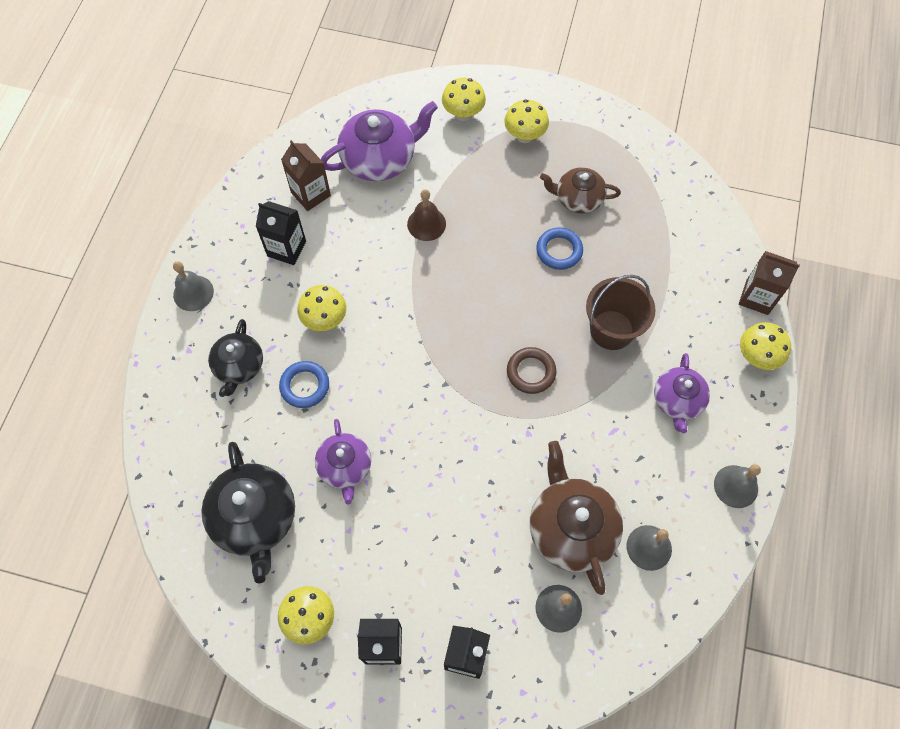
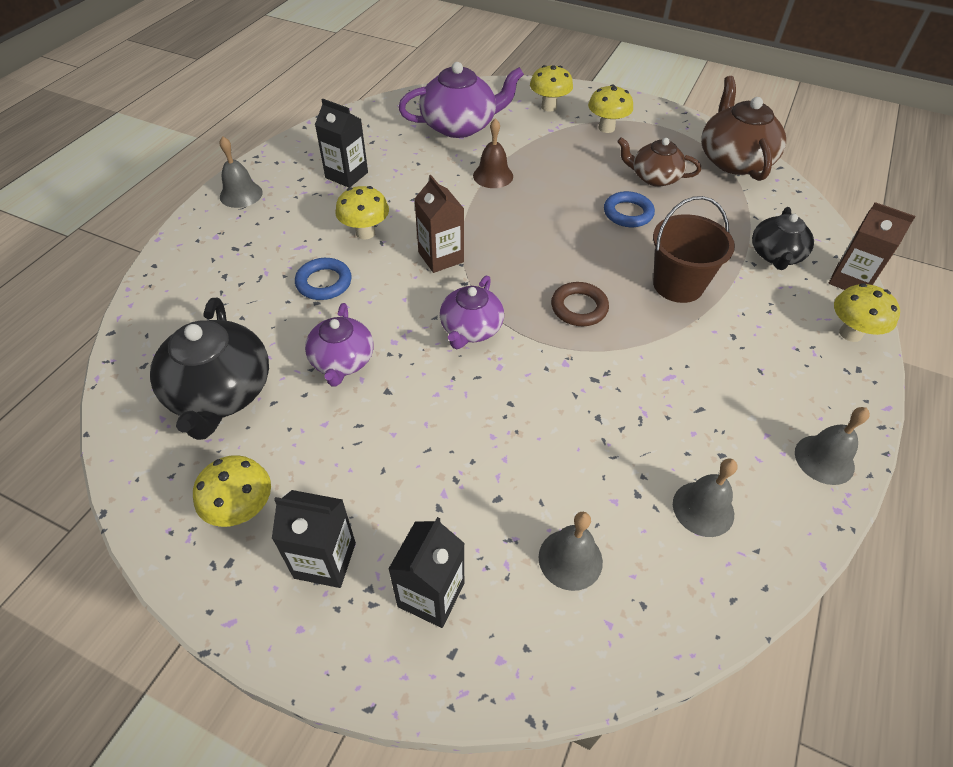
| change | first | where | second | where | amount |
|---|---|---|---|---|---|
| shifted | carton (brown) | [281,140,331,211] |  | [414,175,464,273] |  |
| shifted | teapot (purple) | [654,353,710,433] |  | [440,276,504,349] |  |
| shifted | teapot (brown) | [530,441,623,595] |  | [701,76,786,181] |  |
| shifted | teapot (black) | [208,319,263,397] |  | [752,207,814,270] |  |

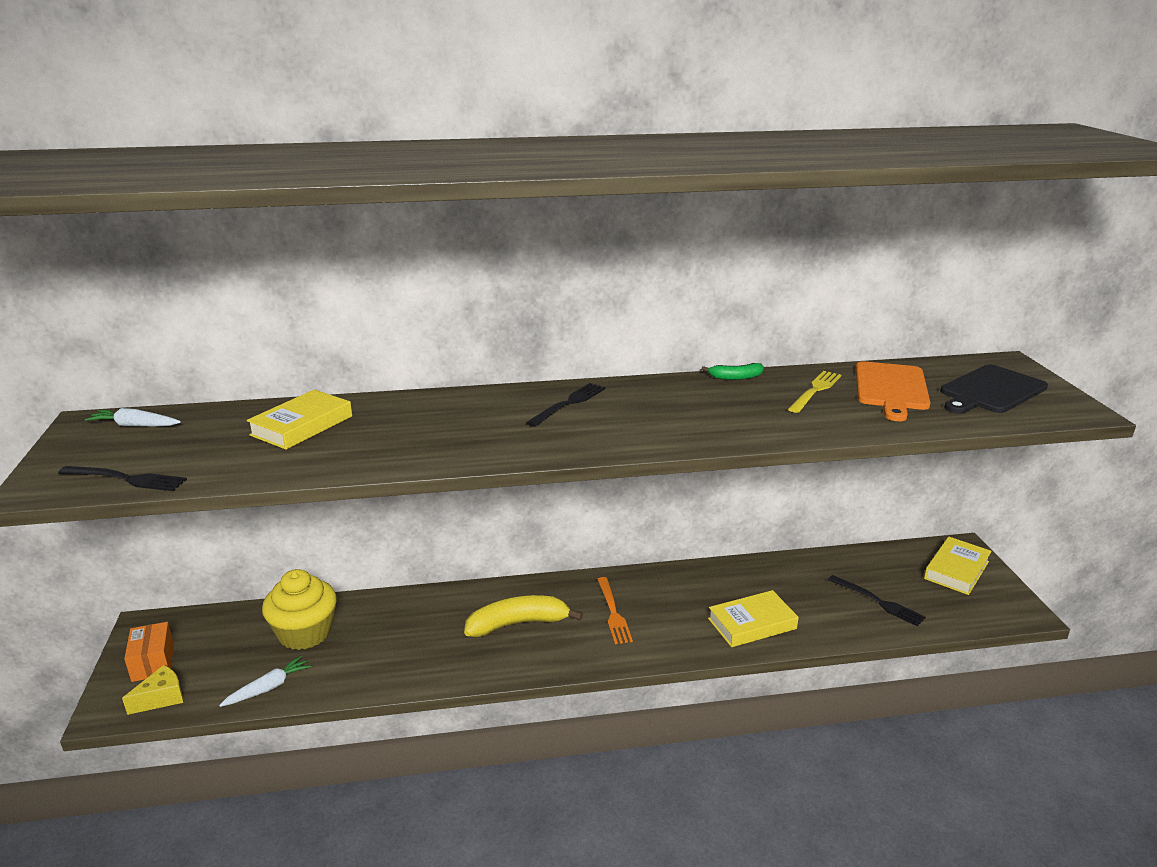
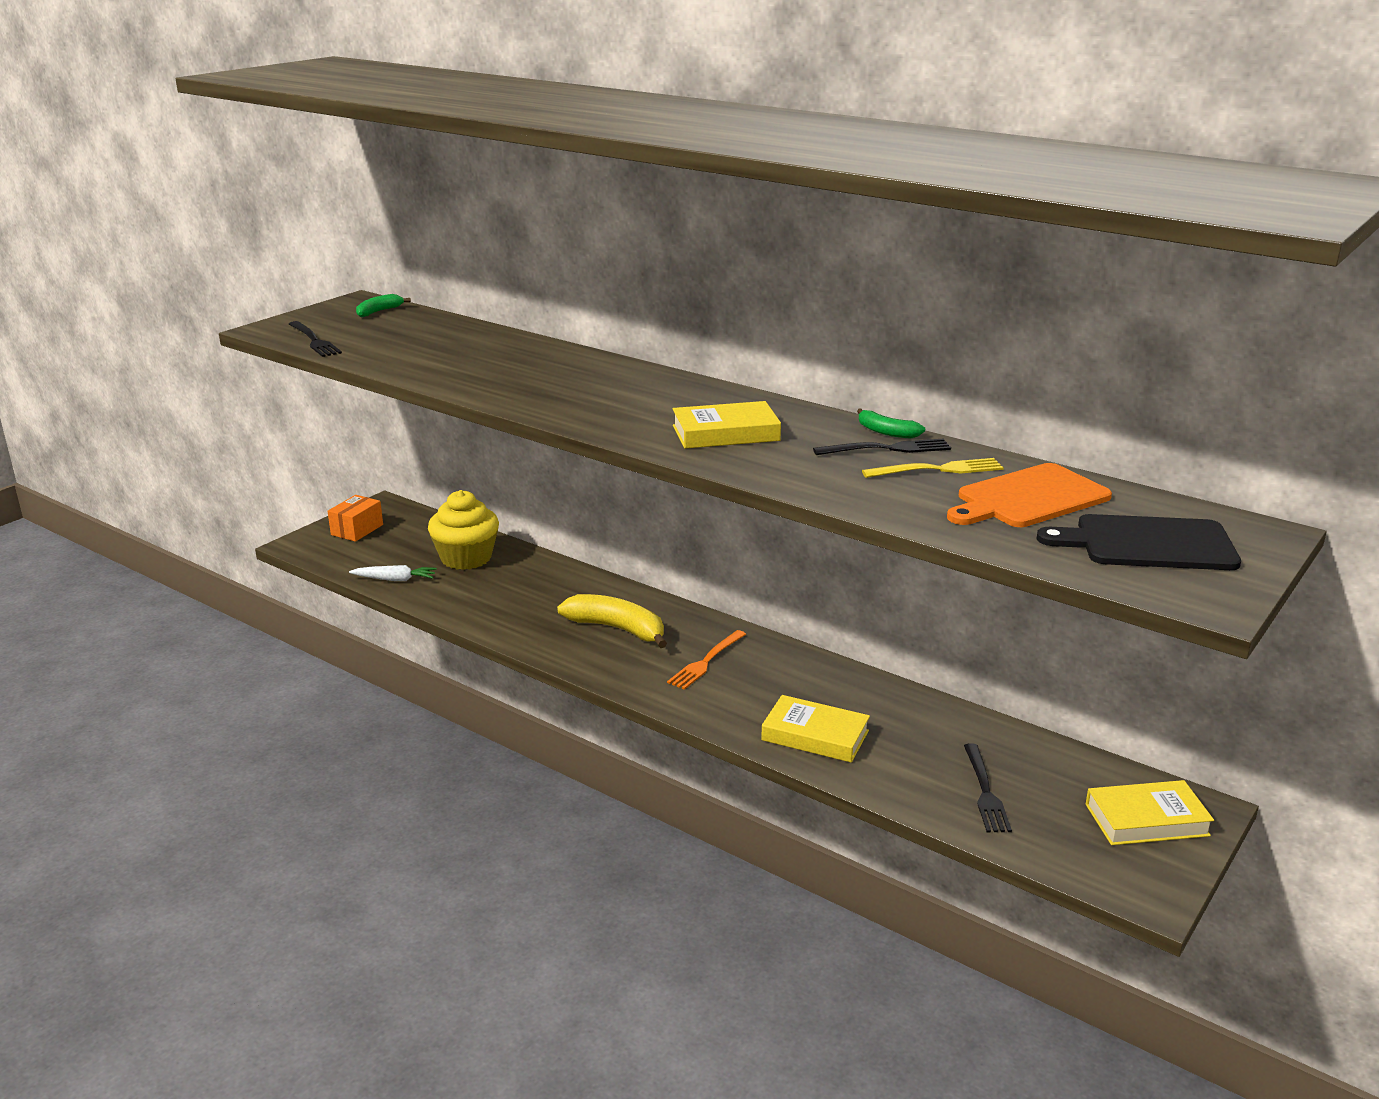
| change | first | where | second | where | amount |
|---|---|---|---|---|---|
| swapped | carrot (white) | [85,408,181,427] | banana (green) | [356,294,411,317] |  |
| shifted | book (yellow) | [247,389,352,450] |  | [673,401,781,449] |  |
| shifted | fork (black) | [526,383,606,427] |  | [813,439,951,455] |  |
| gone | cheese (yellow) | [122,665,183,715] |  |  |  |

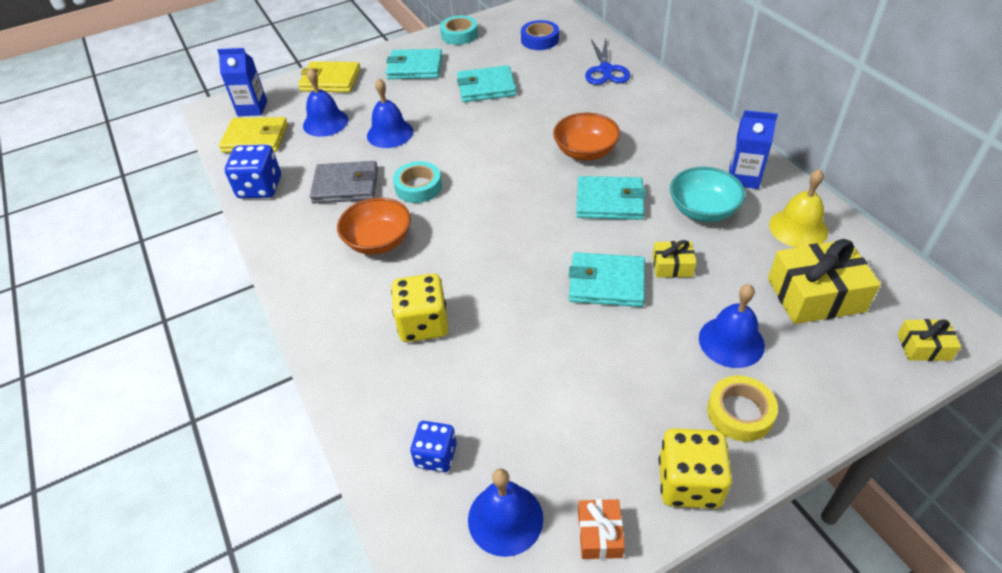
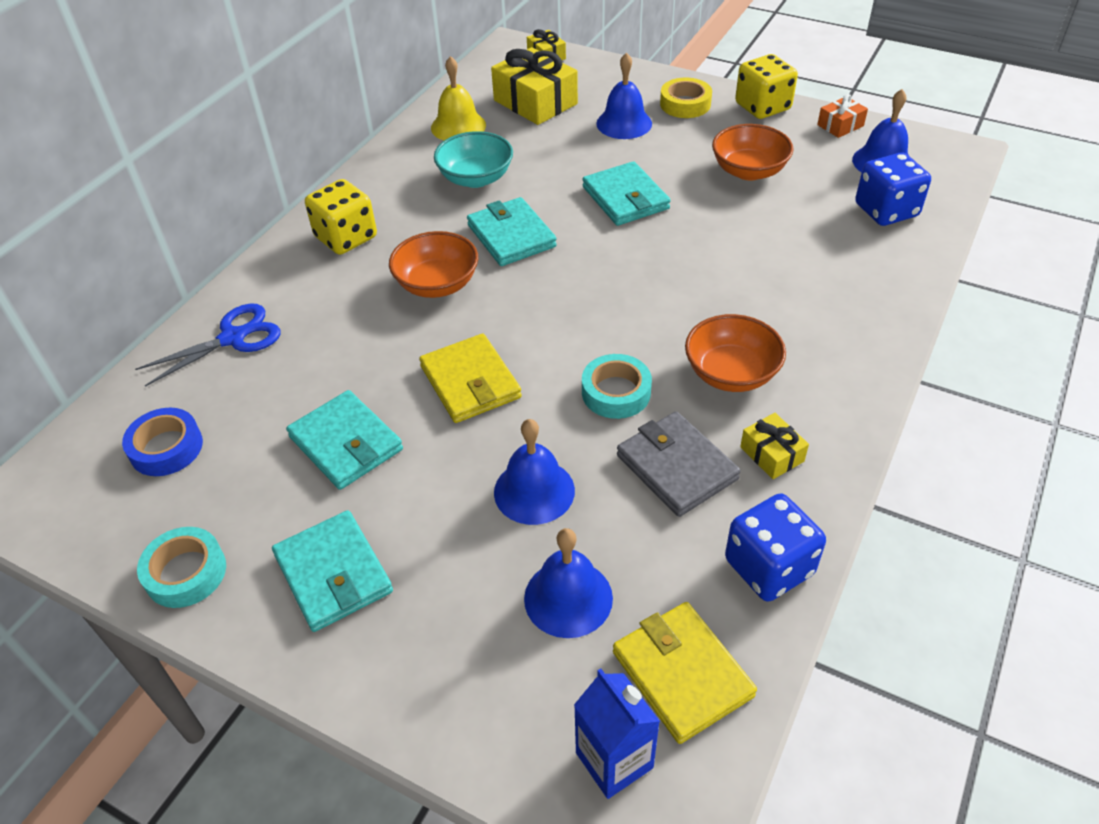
| change | first | where | second | where | amount |
|---|---|---|---|---|---|
| shifted | dice (yellow) | [391,273,449,342] |  | [305,179,377,255] |  |
| shifted | wallet (yellow) | [298,61,360,92] |  | [419,334,522,423] |  |
| new |  |  | bowl (orange) | [712,124,794,181] |  |
| shifted | gift (yellow) | [652,240,696,278] |  | [740,413,809,479] |  |
| scaled | dice (blue) | [410,421,457,472] |  | [855,152,931,226] | x1.53 |
| gone | carton (blue) | [729,110,778,189] |  |  |  |

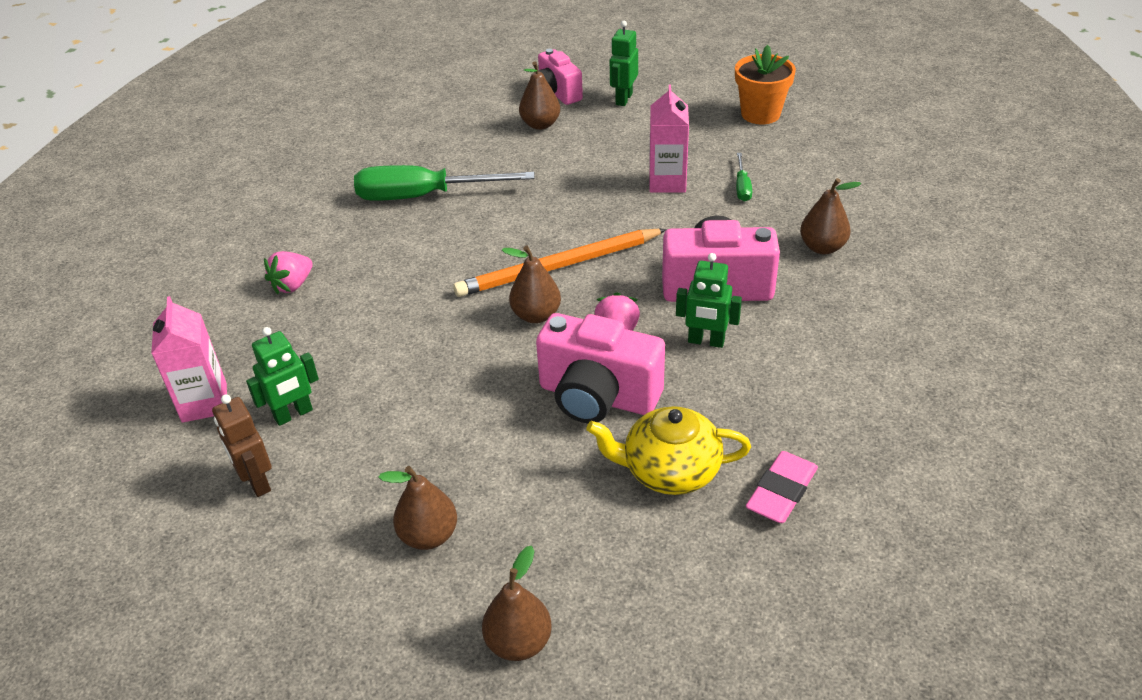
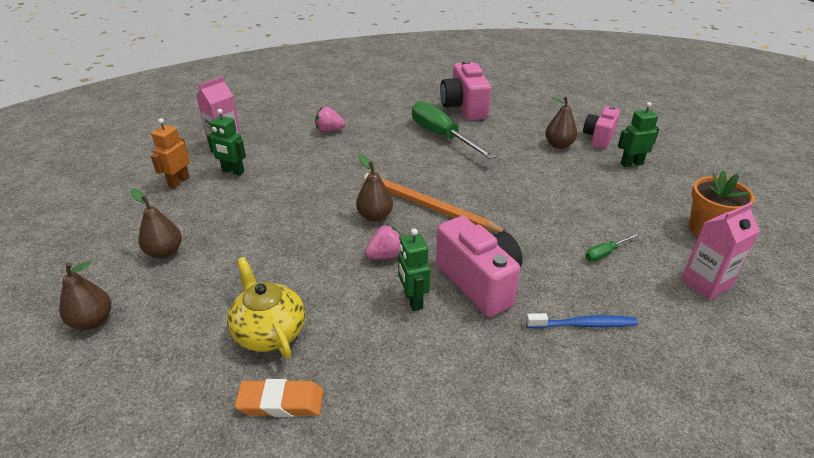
| change | first | where | second | where | amount |
|---|---|---|---|---|---|
| repainted | robot (brown) | [212,394,272,497] | robot (orange) | [151,118,190,189] |  |
| repainted | eraser (pink) | [746,451,818,523] | eraser (orange) | [235,379,323,417] |  |
| shifted | camera (pink) | [536,313,665,423] |  | [440,60,491,120] |  |
| swapped | pear (brown) | [800,178,861,254] | toothbrush (blue) | [526,313,638,329] |  |
| shifted | carton (pink) | [650,85,689,193] |  | [681,203,760,300] |  |

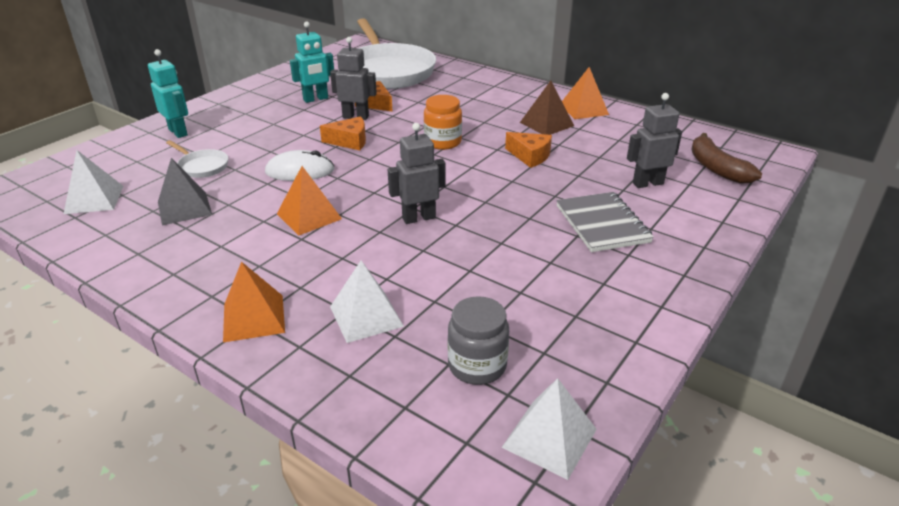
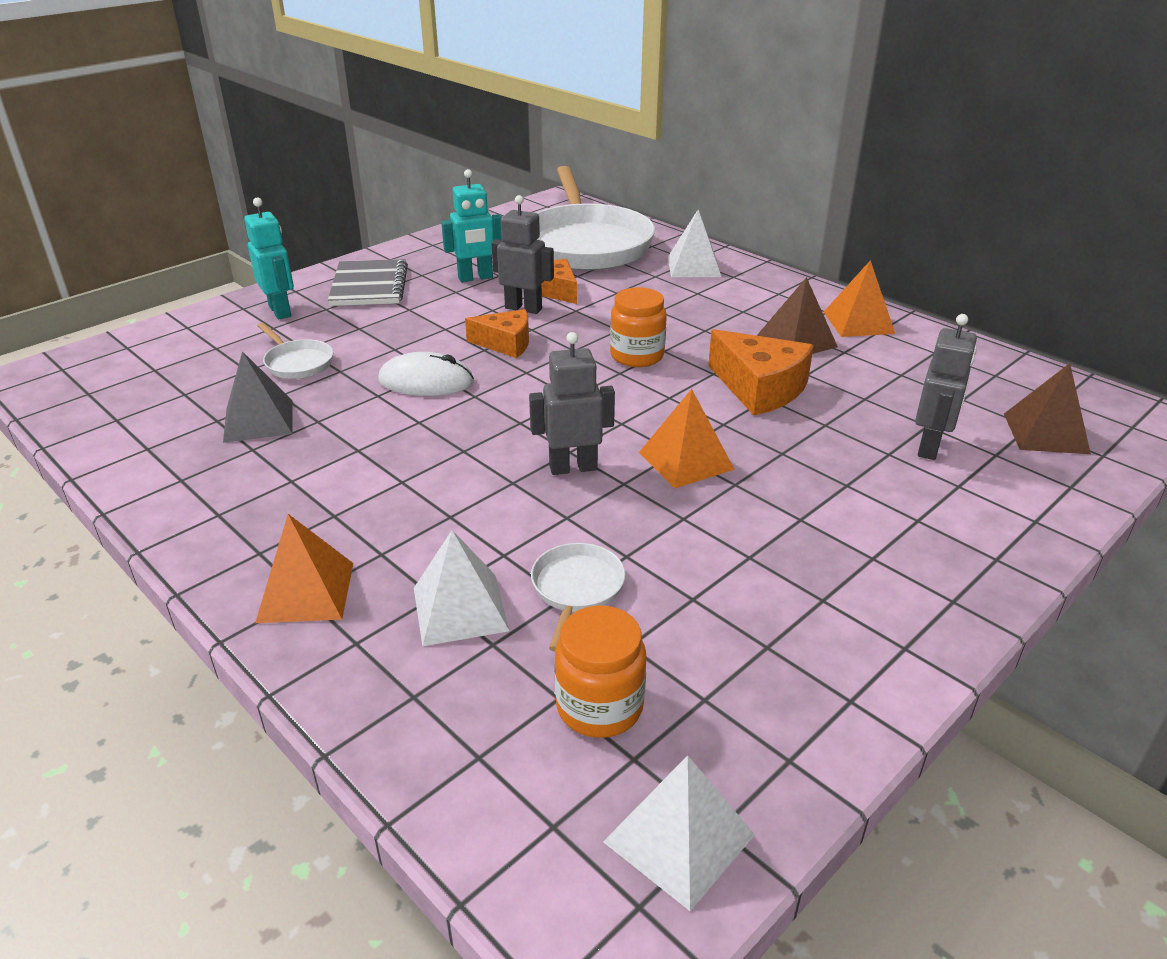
| change | first | where | second | where | amount |
|---|---|---|---|---|---|
| shifted | notebook (grey) | [556,192,654,252] |  | [328,259,408,306] |  |
| new |  |  | pan (white) | [531,543,625,652] |  |
| repainted | jar (grey) | [448,296,509,385] | jar (orange) | [555,605,646,738] |  |
| shifted | pyramid (orange) | [277,166,342,236] |  | [639,389,735,488] |  |
| shifted | pyramid (white) | [64,150,123,214] |  | [668,210,721,277] |  |
| scaled | cheese (orange) | [505,132,552,168] |  | [708,329,814,416] | x1.52 |
| rotated | robot (grey) | [627,93,682,188] |  | [915,314,977,460] | 120 degrees clockwise |
| swapped | banana (brown) | [691,133,762,184] | pyramid (brown) | [1004,363,1091,454] |  |

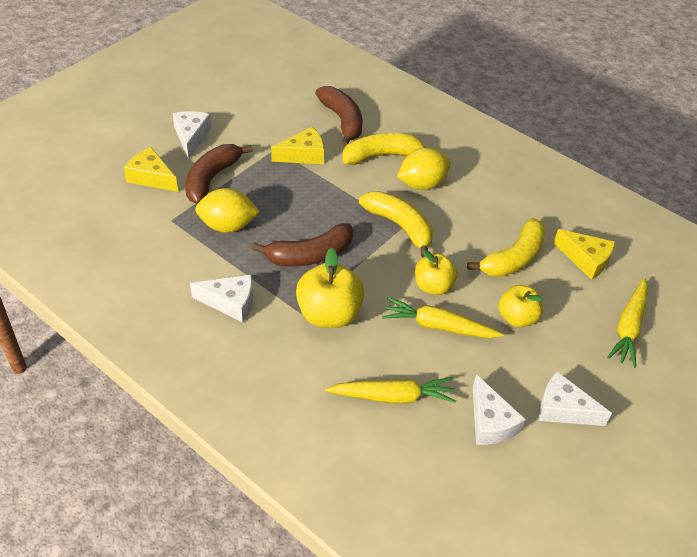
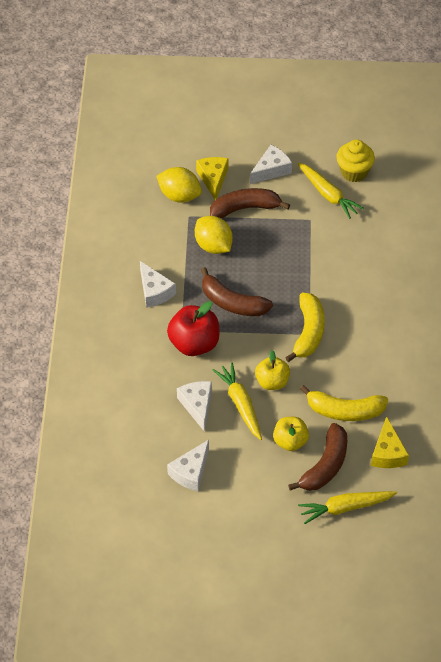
| change | first | where | second | where | amount |
|---|---|---|---|---|---|
| shifted | lemon (yellow) | [397,148,451,190] |  | [156,167,202,203] |  |
| repainted | apple (yellow) | [296,248,365,328] | apple (red) | [167,301,219,356] |  |
| shifted | cheese (white) | [538,371,612,426] |  | [177,381,212,432] |  |
| shifted | banana (brown) | [315,86,363,146] |  | [288,423,347,491] |  |
| shifted | carrot (yellow) | [325,377,456,403] |  | [298,163,364,219] |  |
| new |  |  | cupcake (yellow) | [336,139,375,182] |  |
| gone | cheese (yellow) | [271,127,324,164] |  |  |  |
| gone | banana (yellow) | [342,133,426,165] |  |  |  |

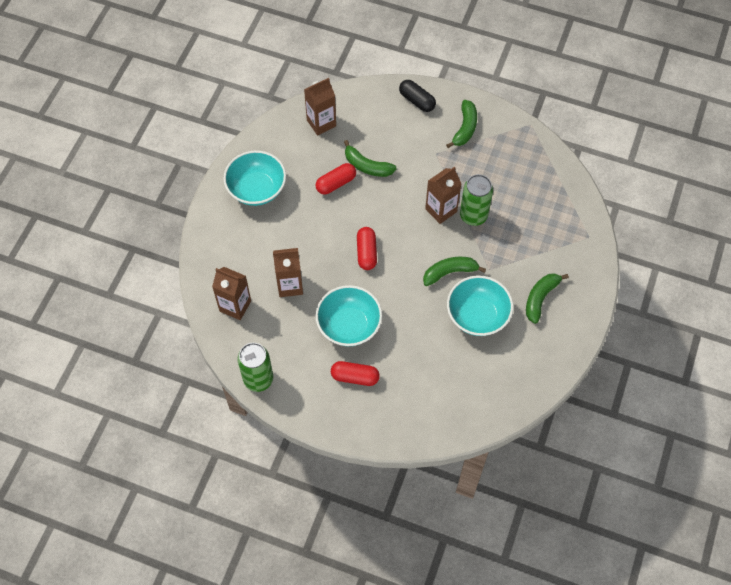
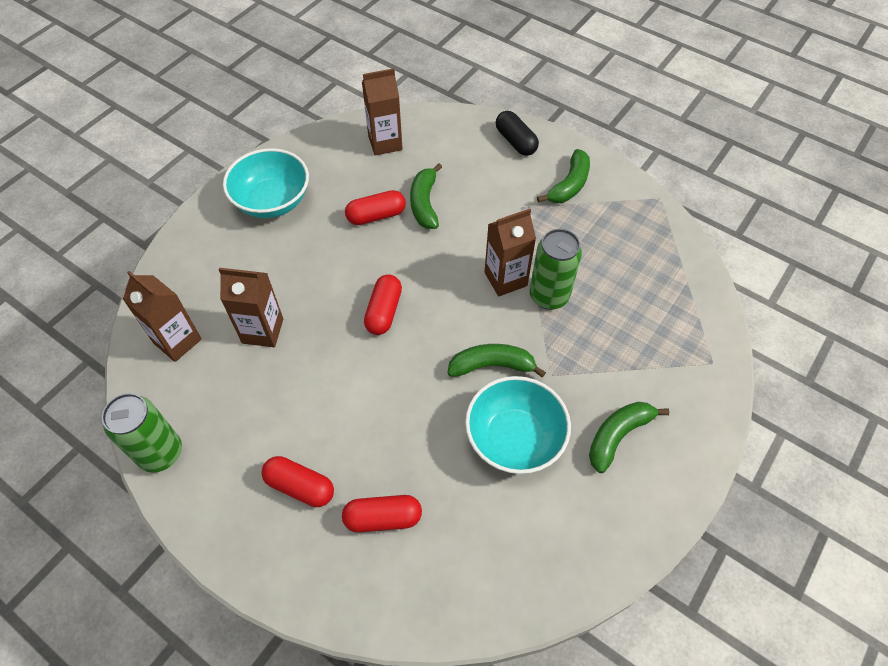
| change | first | where | second | where | amount |
|---|---|---|---|---|---|
| new |  |  | capsule (red) | [342,495,422,533] |  |
| rotated | banana (green) | [344,140,397,177] |  | [410,163,442,229] | 45 degrees clockwise |
| gone | bowl (turquoise) | [316,285,382,346] |  |  |  |

